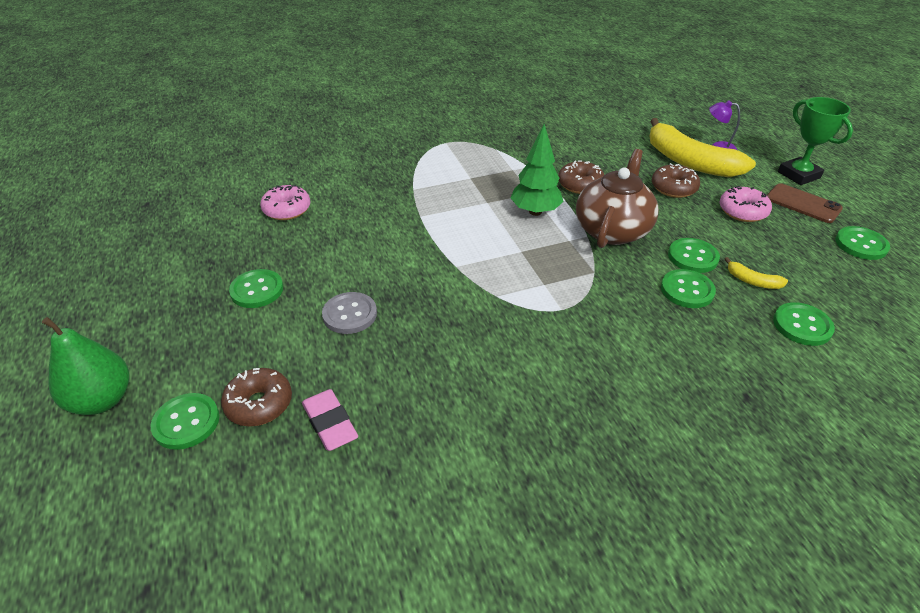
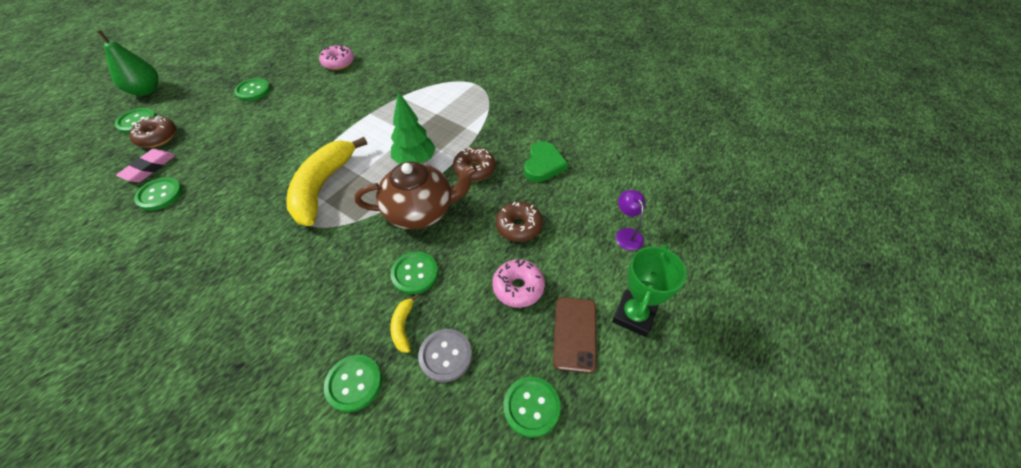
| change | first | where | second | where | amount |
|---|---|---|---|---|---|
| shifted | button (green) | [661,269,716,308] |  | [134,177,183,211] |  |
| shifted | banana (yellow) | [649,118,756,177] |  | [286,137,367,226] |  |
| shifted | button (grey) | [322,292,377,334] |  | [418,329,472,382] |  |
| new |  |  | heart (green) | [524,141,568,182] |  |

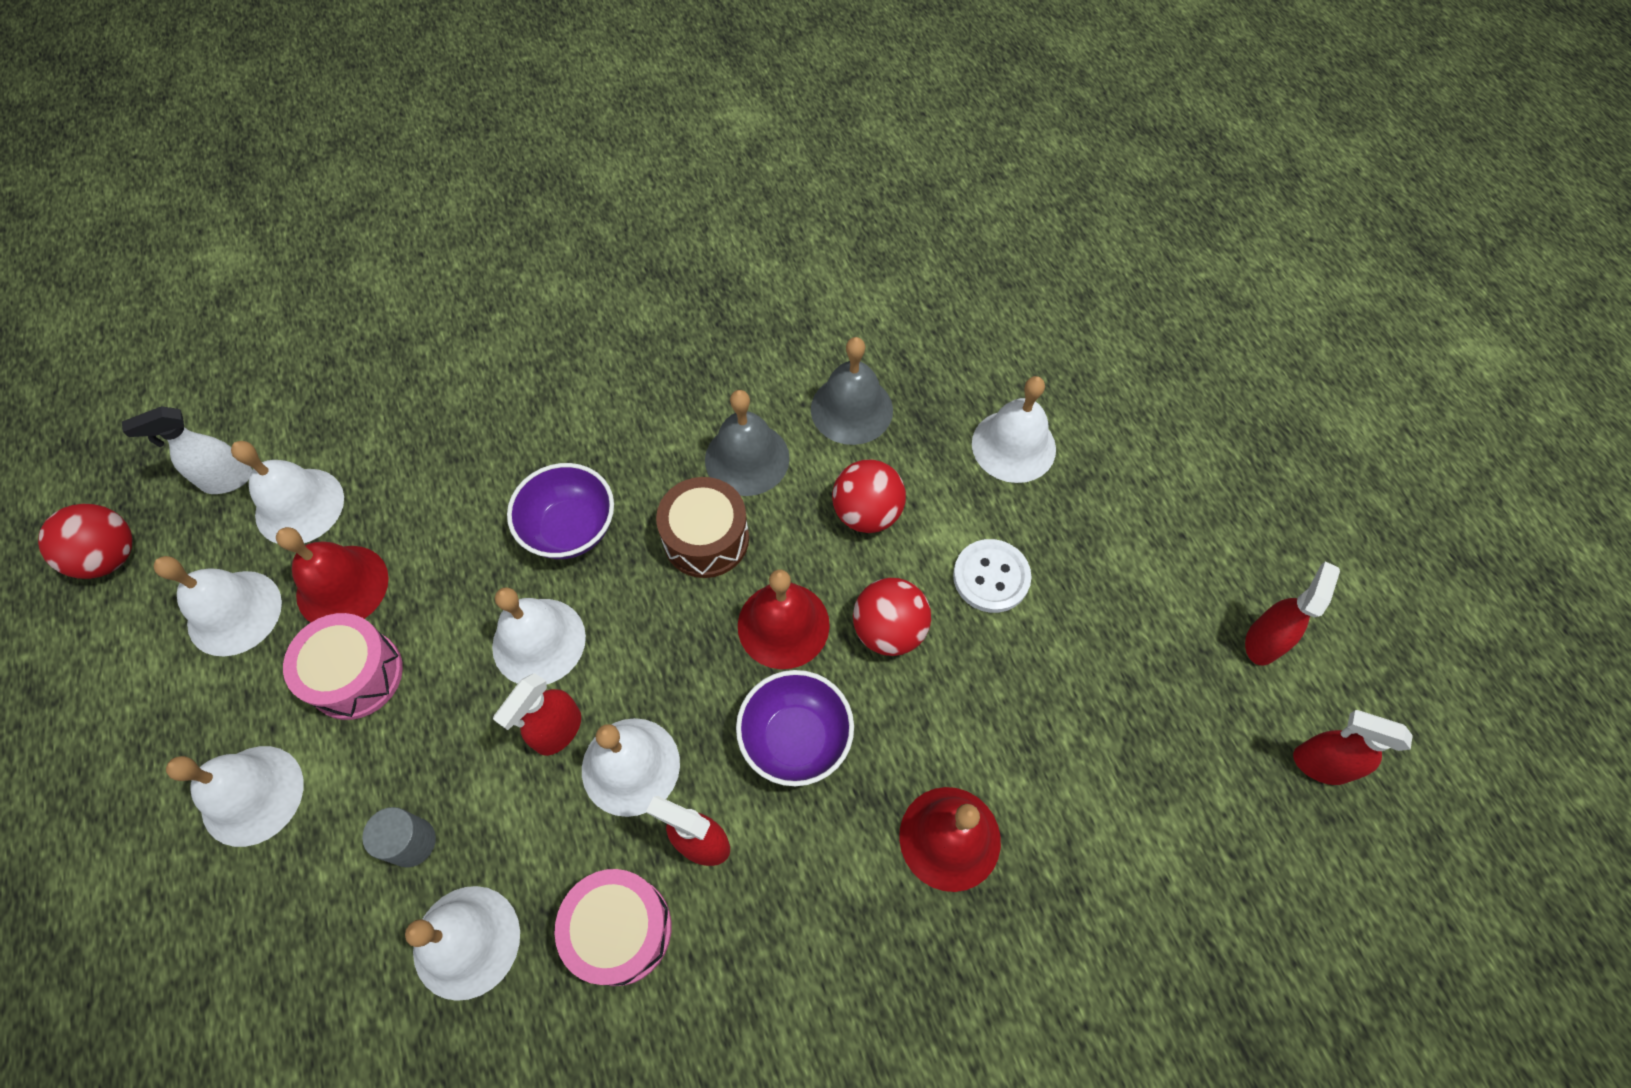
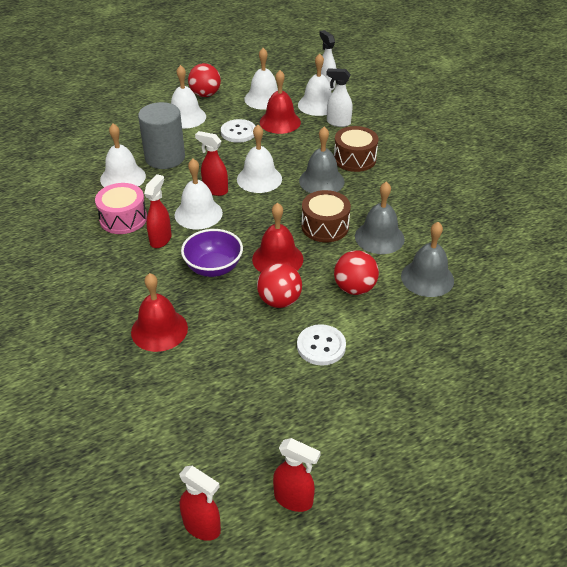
| change | first | where | second | where | amount |
|---|---|---|---|---|---|
| scaled | cylinder (grey) | [362,807,436,867] |  | [138,102,185,169] | x1.94 |
| rotated | spray bottle (red) | [1293,710,1413,785] |  | [179,466,221,541] | 105 degrees clockwise |
| shifted | ball (red) | [38,504,133,579] |  | [188,63,221,97] |  |
| swapped | drum (pink) | [283,613,403,720] | button (white) | [221,119,256,143] |  |
| swapped | bowl (purple) | [507,463,614,559] | bell (grey) | [299,127,344,193] |  |
| new |  |  | spray bottle (white) | [326,68,352,127] |  |
| new |  |  | drum (brown) | [334,126,379,172] |  |
| gone | bell (white) | [972,376,1056,483] |  |  |  |

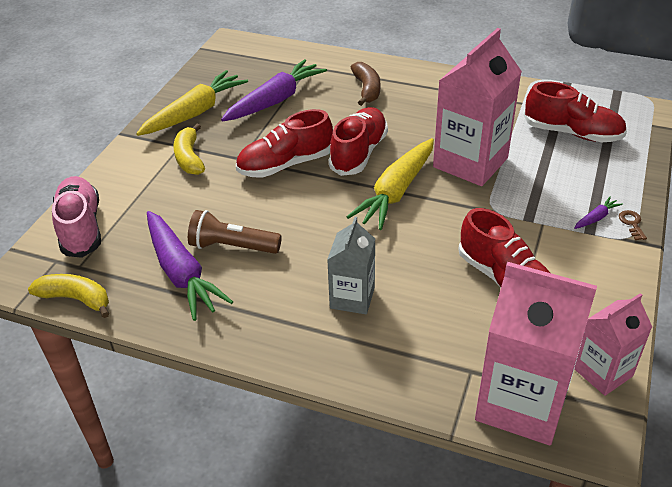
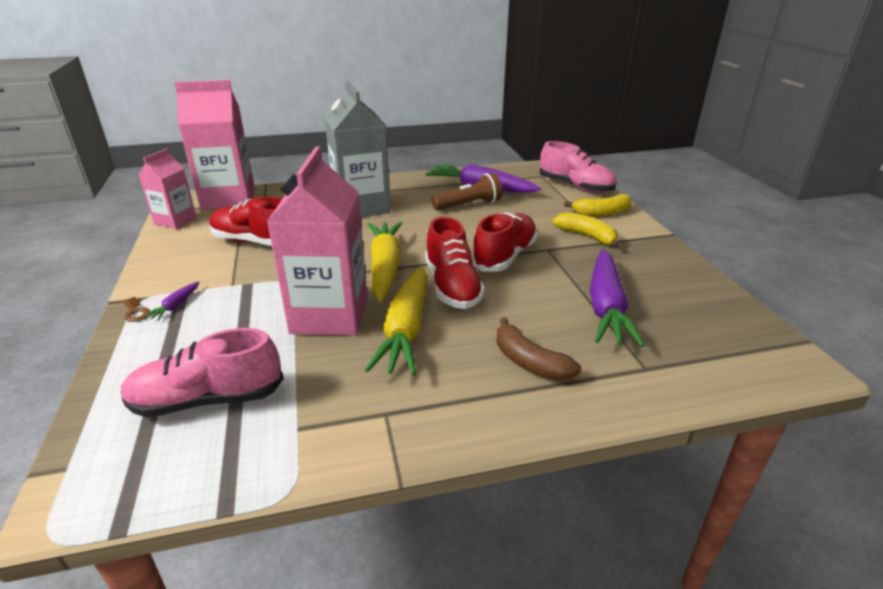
| change | first | where | second | where | amount |
|---|---|---|---|---|---|
| repainted | shoe (red) | [524,81,627,142] | shoe (pink) | [121,328,284,417] |  |
| scaled | carton (grey) | [327,217,375,314] |  | [324,80,391,217] | x1.75 |
| shifted | carrot (yellow) | [136,70,248,136] |  | [365,266,427,376] |  |
| shifted | banana (yellow) | [28,274,109,318] |  | [564,194,632,216] |  |

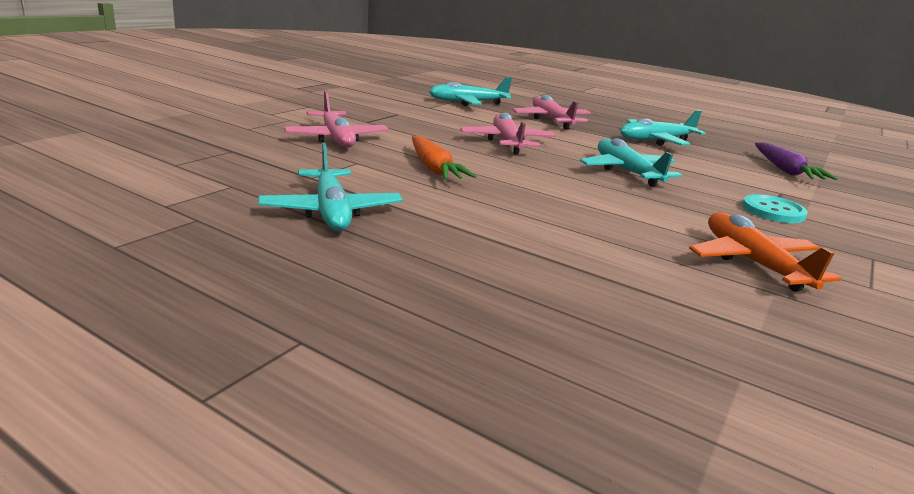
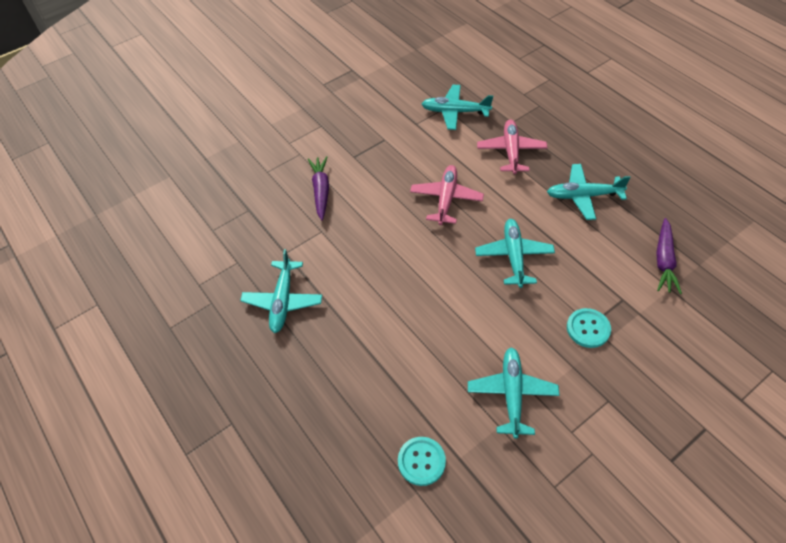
| change | first | where | second | where | amount |
|---|---|---|---|---|---|
| swapped | plane (pink) | [284,91,389,148] | carrot (purple) | [308,156,329,220] |  |
| new |  |  | button (turquoise) | [398,437,446,486] |  |
| repainted | plane (orange) | [689,212,841,292] | plane (turquoise) | [468,347,559,439] |  |
| gone | carrot (orange) | [412,136,477,180] |  |  |  |

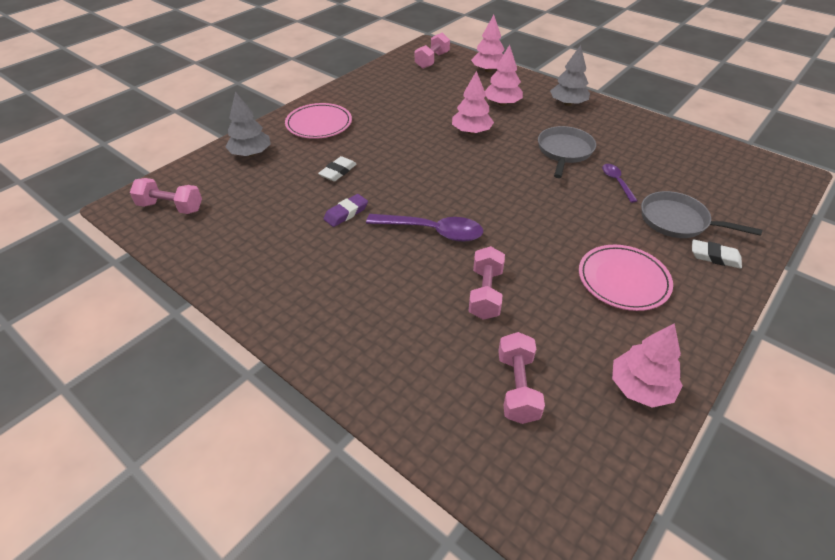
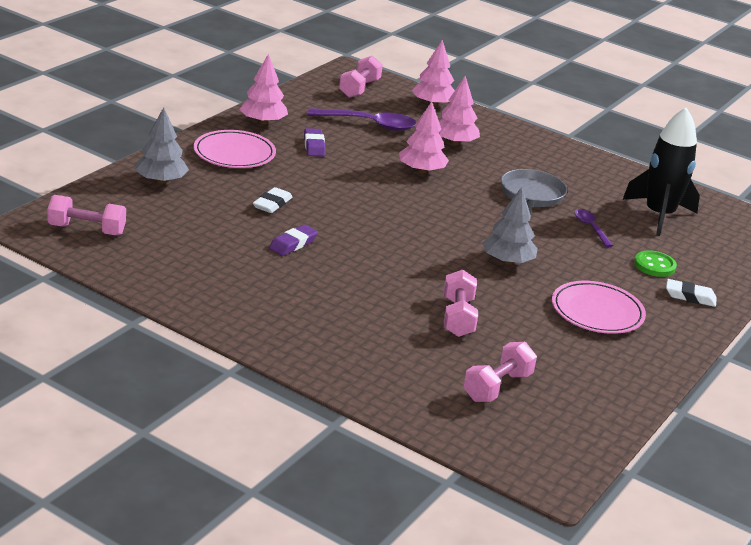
| change | first | where | second | where | amount |
|---|---|---|---|---|---|
| shifted | tree (pink) | [612,323,683,408] |  | [240,54,288,124] |  |
| new |  |  | eraser (purple) | [304,128,326,157] |  |
| shifted | spoon (purple) | [366,214,483,242] |  | [307,108,416,131] |  |
| rotated | dumbbell (pink) | [498,332,545,424] |  | [463,342,537,402] | 45 degrees clockwise |
| shifted | tree (grey) | [550,45,590,106] |  | [482,187,538,265] |  |
| new |  |  | rocket (black) | [622,108,700,236] |  |
| swapped | pan (grey) | [641,191,762,238] | button (green) | [634,250,677,277] |  |

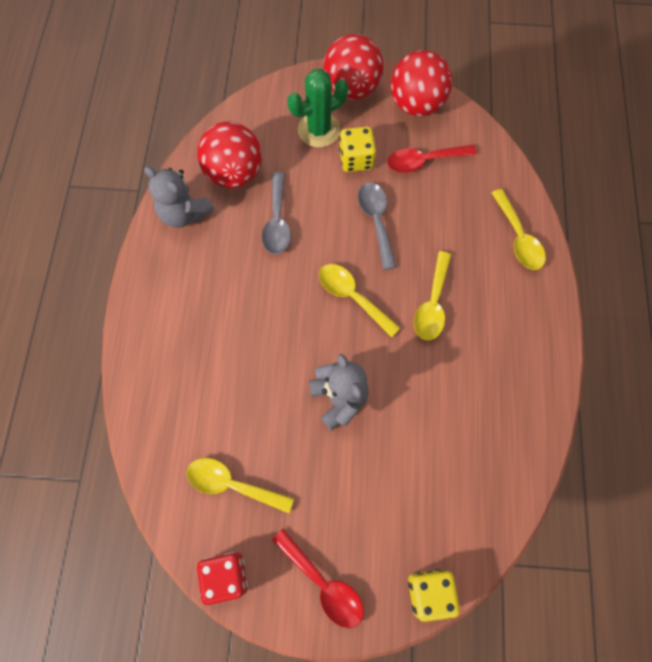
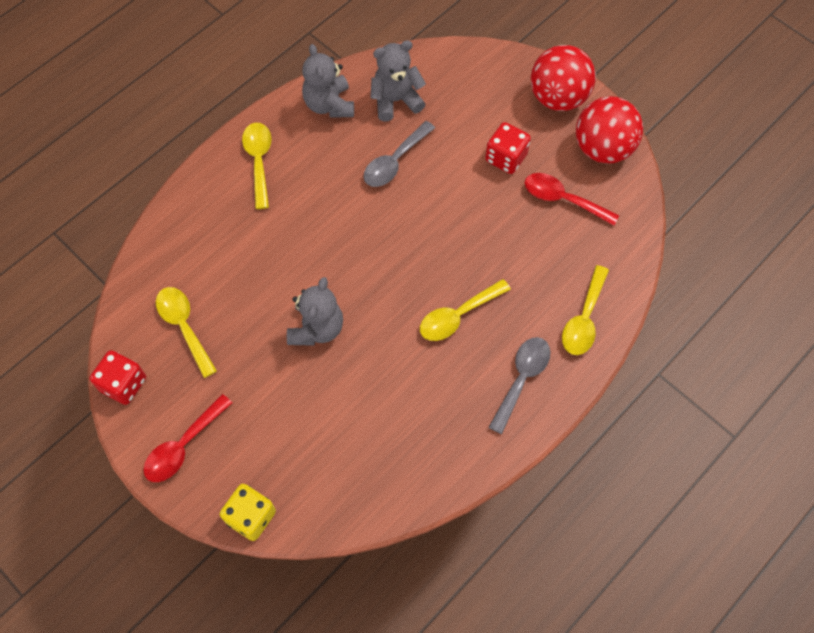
| change | first | where | second | where | amount |
|---|---|---|---|---|---|
| rotated | spoon (red) | [272,529,364,628] |  | [143,394,232,482] | 45 degrees clockwise |
| shifted | spoon (yellow) | [319,264,400,337] |  | [242,123,272,209] |  |
| swapped | ball (red) | [197,121,262,188] | teddy bear (grey) | [370,40,426,121] |  |
| repainted | dice (yellow) | [339,127,376,172] | dice (red) | [485,122,531,174] |  |
| shifted | spoon (grey) | [358,183,396,270] |  | [488,337,550,434] |  |
| gone | cactus (green) | [287,69,348,148] |  |  |  |

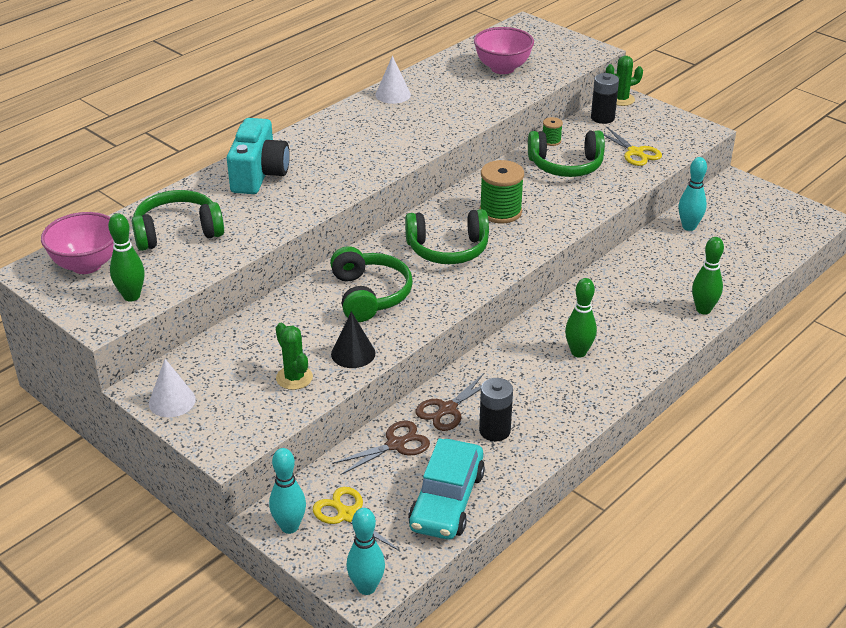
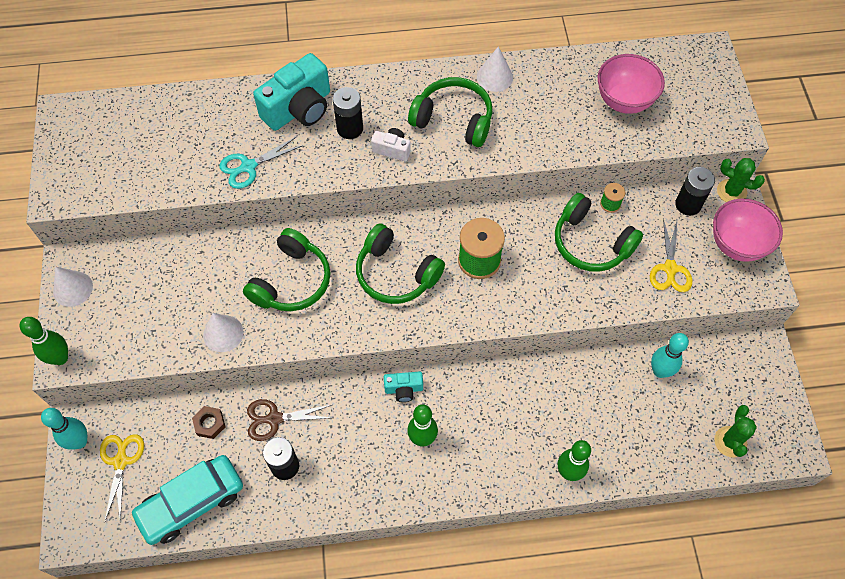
| change | first | where | second | where | amount |
|---|---|---|---|---|---|
| shifted | bowling pin (green) | [108,213,145,302] |  | [20,317,68,365] |  |
| swapped | scissors (brown) | [332,420,430,475] | nut (brown) | [192,406,225,439] |  |
| repainted | cone (black) | [331,311,375,368] | cone (white) | [203,313,244,352] |  |
| new |  |  | scissors (turquoise) | [219,136,303,189] |  |
| new |  |  | battery (black) | [333,87,363,139] |  |
| new |  |  | camera (white) | [371,128,411,161] |  |
| new |  |  | camera (turquoise) | [384,371,423,402] |  |
| shifted | headphones (green) | [132,190,224,251] |  | [408,77,492,147] |  |
| shifted | bowl (pink) | [41,212,114,274] |  | [713,198,783,262] |  |
| shifted | cactus (green) | [276,323,313,390] |  | [714,405,757,457] |  |
| gone | bowling pin (turquoise) | [346,508,385,595] |  |  |  |

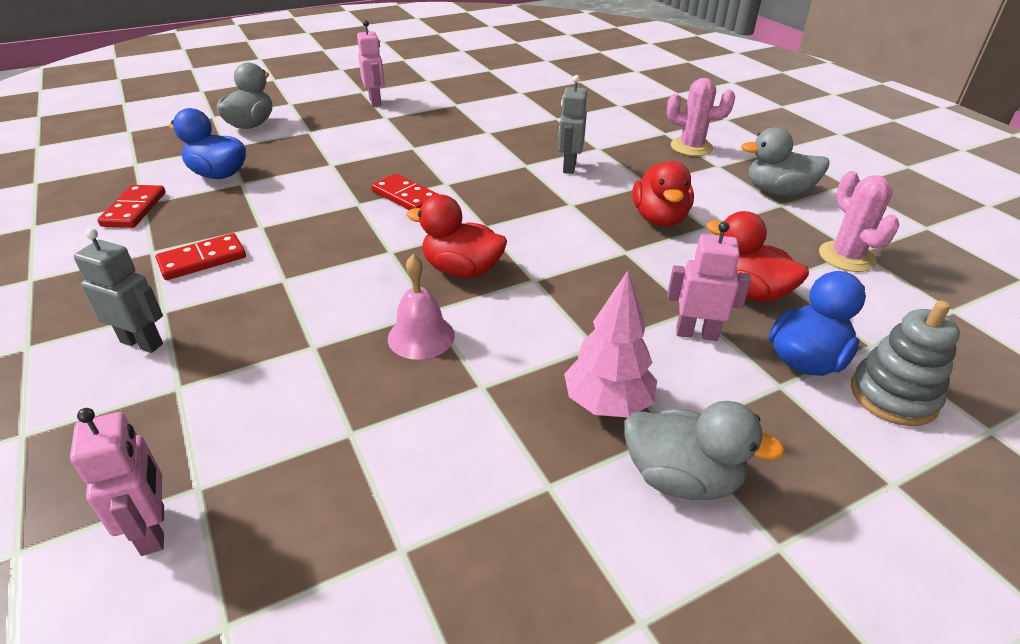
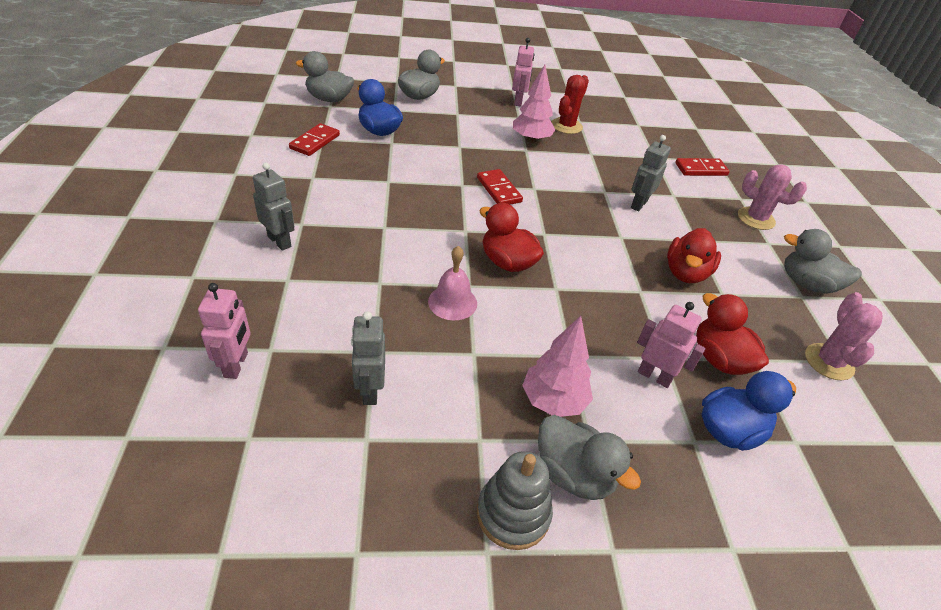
| change | first | where | second | where | amount |
|---|---|---|---|---|---|
| new |  |  | duck (grey) | [296,51,354,102] |  |
| new |  |  | robot (grey) | [351,311,385,405] |  |
| shifted | stacking toy (grey) | [851,300,960,426] |  | [477,451,553,550] |  |
| new |  |  | tree (pink) | [513,65,555,143] |  |
| new |  |  | cactus (red) | [552,75,589,134] |  |
| shifted | domino (red) | [155,233,246,280] |  | [675,158,730,176] |  |

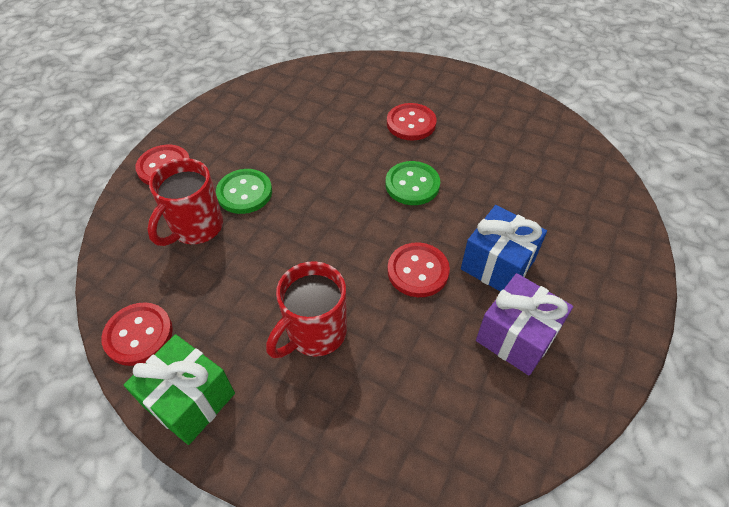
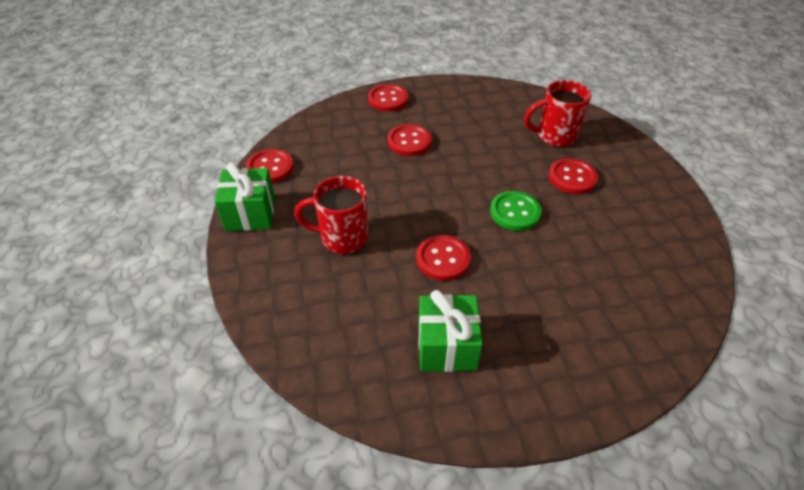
| change | first | where | second | where | amount |
|---|---|---|---|---|---|
| repainted | button (green) | [216,169,272,214] | button (red) | [387,124,432,156] |  |
| repainted | gift (purple) | [476,273,573,376] | gift (green) | [419,290,483,372] |  |
| shifted | mug (red) | [147,158,223,246] |  | [524,80,591,147] |  |
| gone | gift (blue) | [461,205,547,292] |  |  |  |

